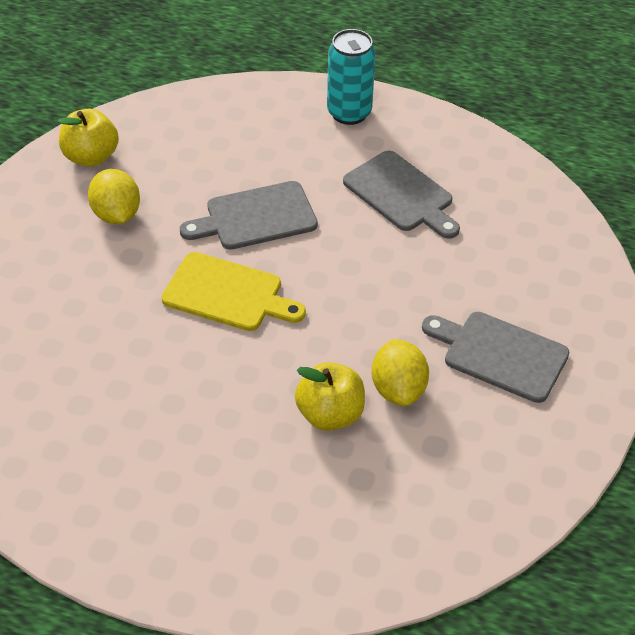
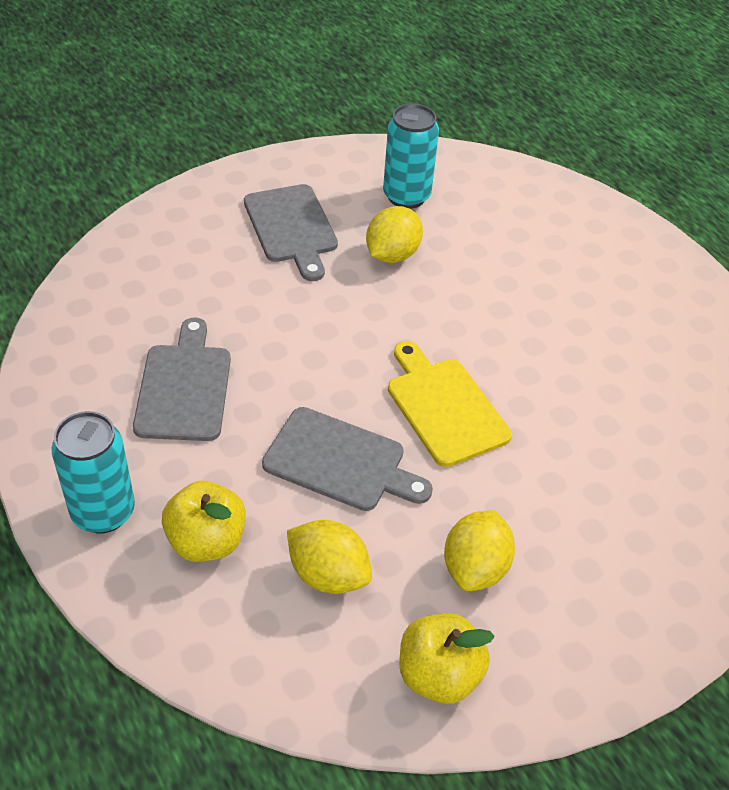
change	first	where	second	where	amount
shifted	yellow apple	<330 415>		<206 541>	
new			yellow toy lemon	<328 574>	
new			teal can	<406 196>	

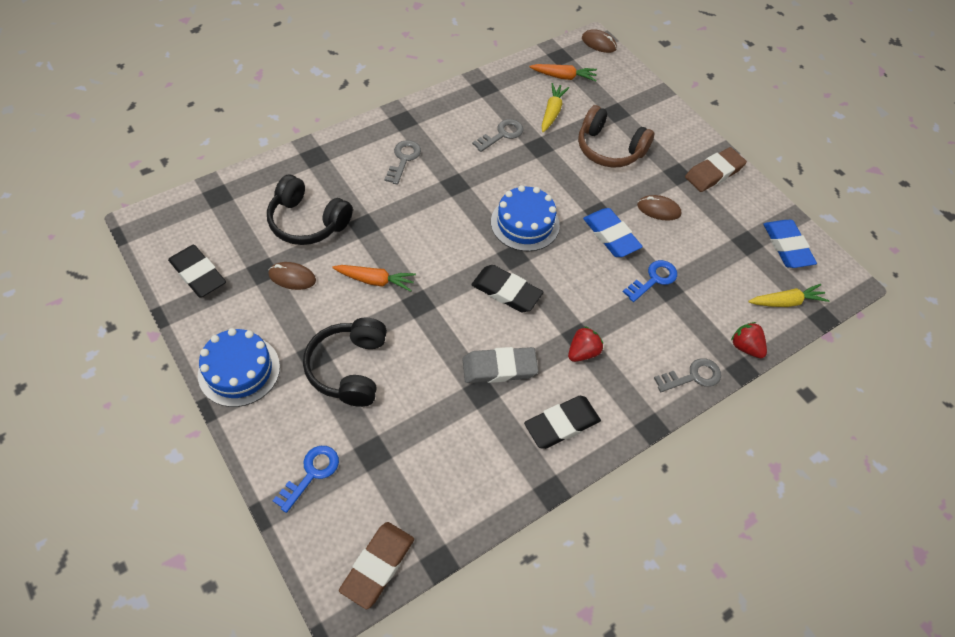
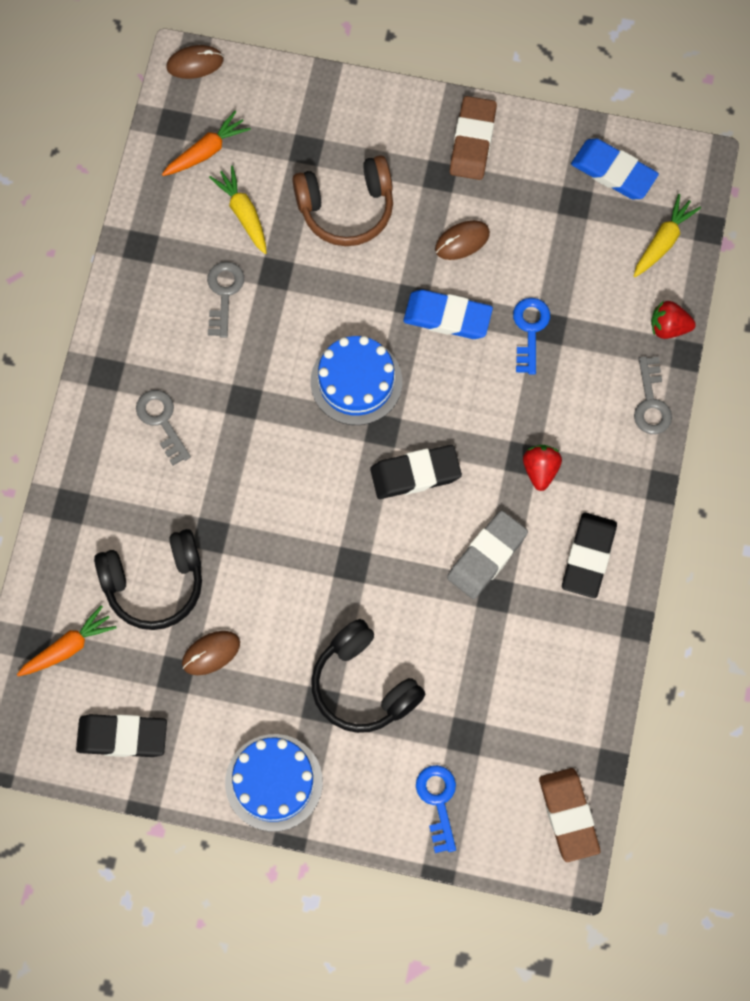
change	first	where	second	where	amount
shifted	orange-coloured root vegetable	<375 280>		<68 647>	
rotated	gray door key	<692 376>		<651 402>	150 degrees clockwise

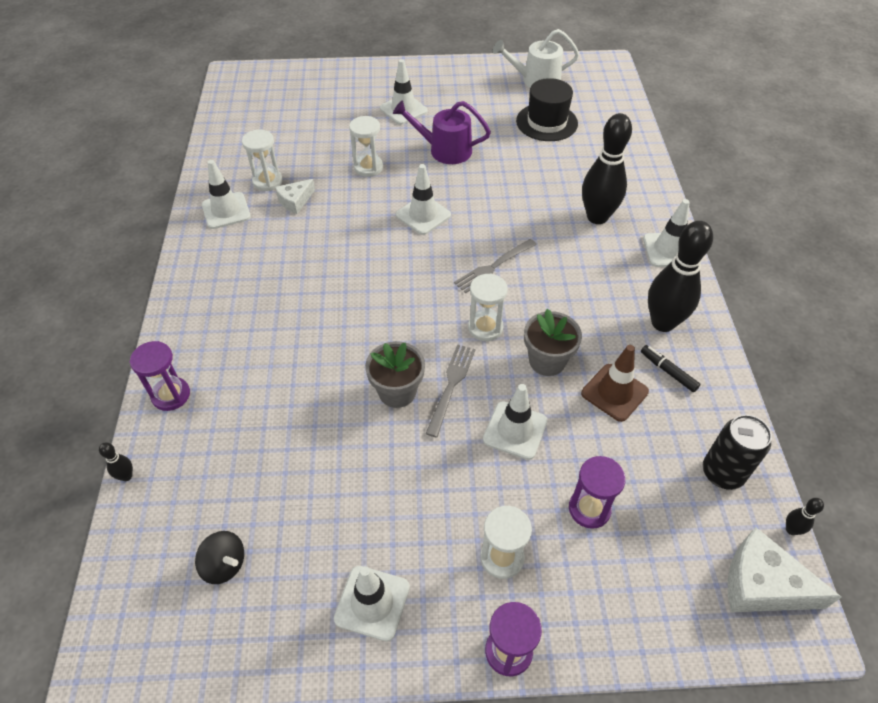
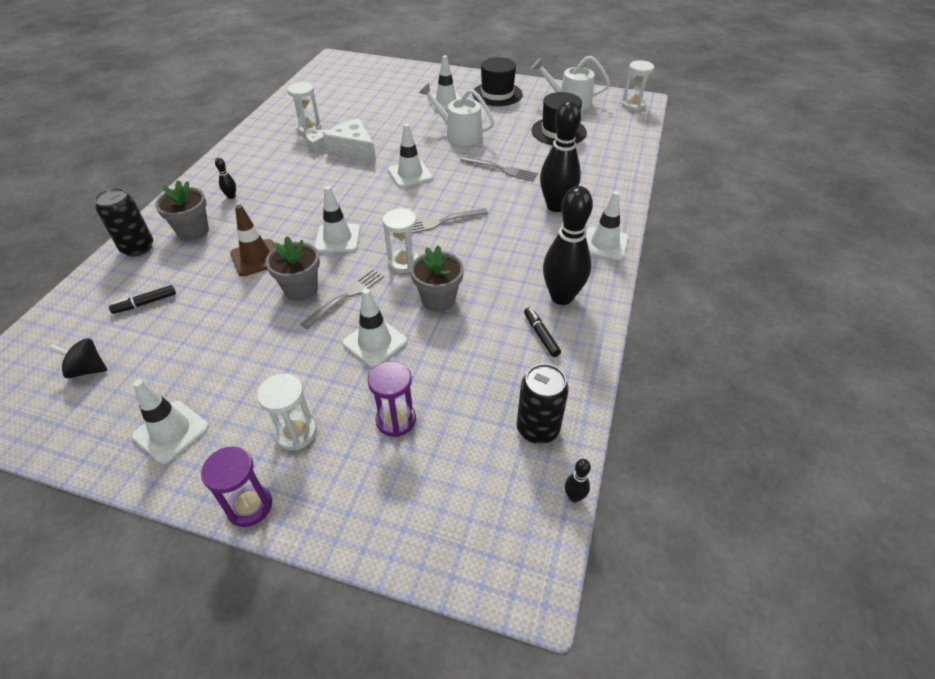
change	first	where	second	where	amount
rotated	jet-black spinning top	<224 564>		<87 369>	135 degrees clockwise
swapped	violet sand timer	<171 395>	jet-black can	<138 248>	
new			jet-black felt pen	<145 303>	
new			gray plant pot	<193 231>	
shifted	jet-black tenpin	<126 476>		<231 196>	
shifted	dark brown safety cone	<614 392>		<256 258>	
shifted	snow-white safety cone	<226 211>		<337 239>	
shifted	snow-white cheese	<762 584>		<353 150>	
repainted	violet watering pot	<445 150>	snow-white watering pot	<459 135>	
new			gray fork	<501 169>	
new			jet-black hat	<497 94>	
shifted	snow-white sand timer	<368 167>		<633 105>	

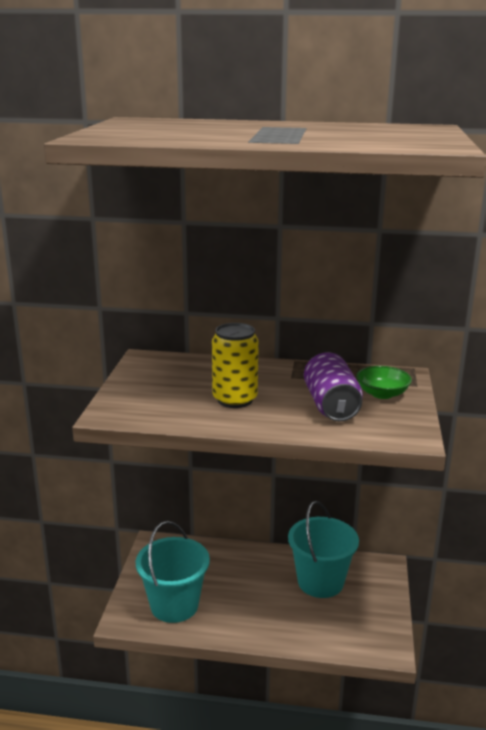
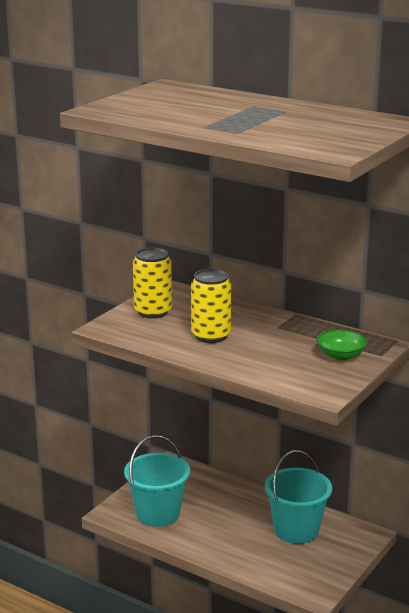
change	first	where	second	where	amount
new			yellow can	<153 312>	
gone	violet can	<331 406>			

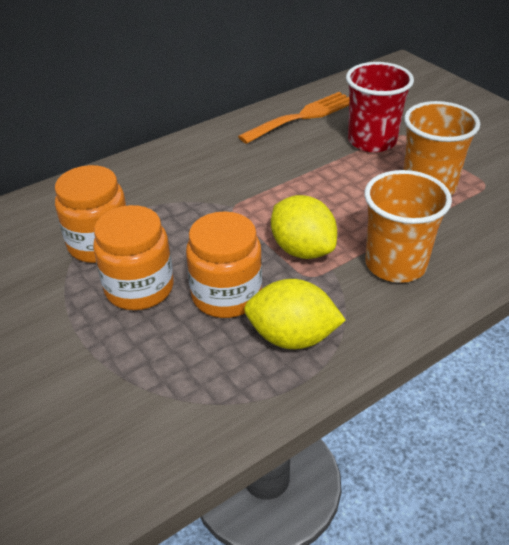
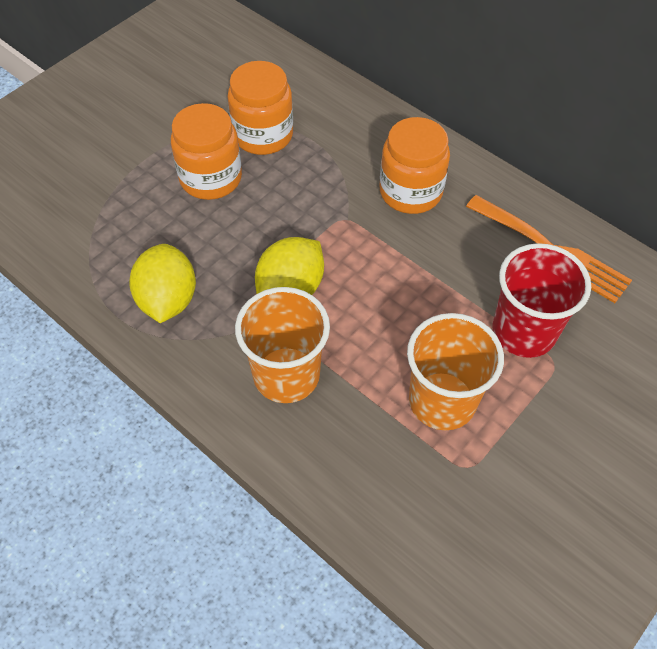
change	first	where	second	where	amount
shifted	orange-coloured jam jar	<226 295>		<410 192>	

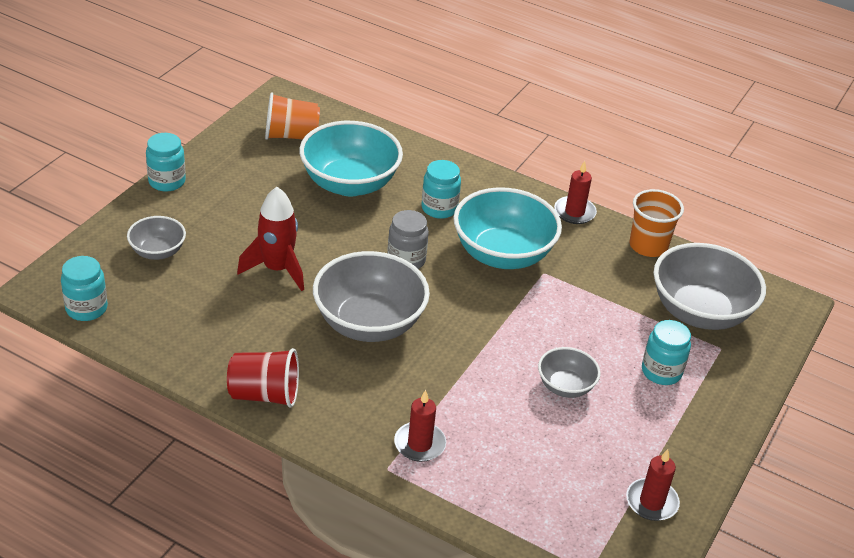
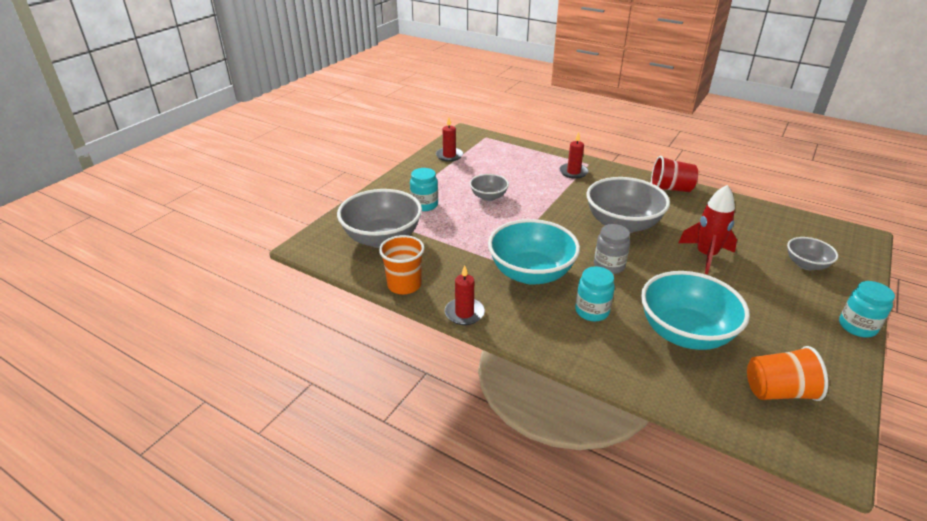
change	first	where	second	where	amount
gone	teal jam jar	<86 308>			

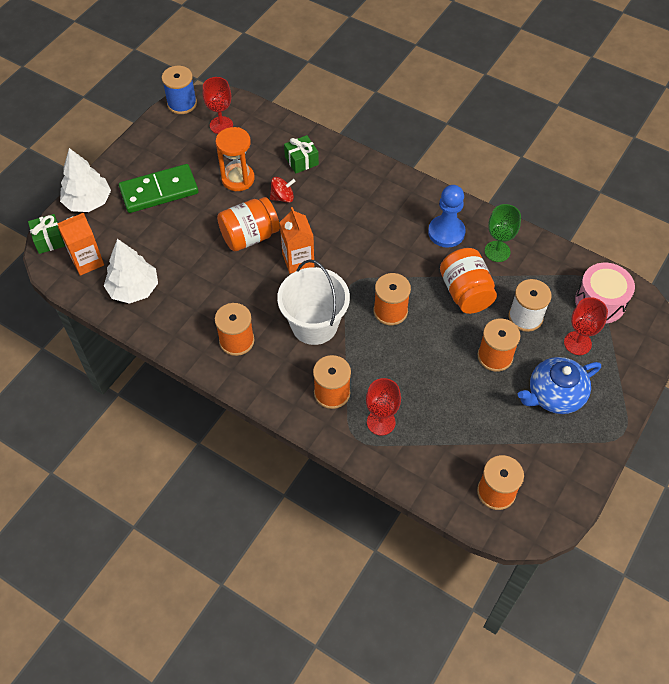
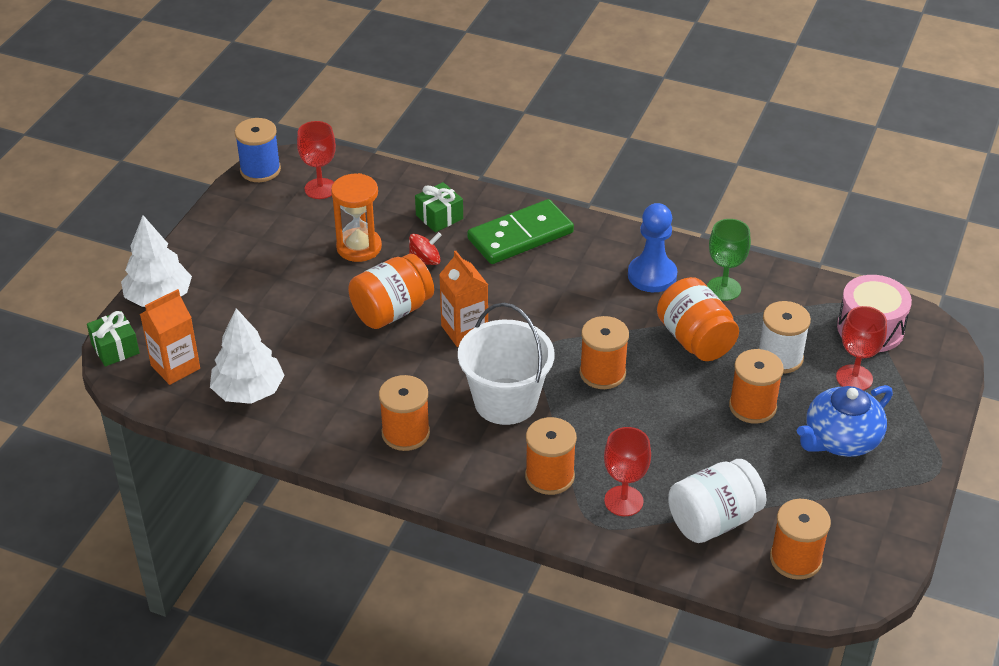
change	first	where	second	where	amount
shifted	leaf-green domino tile	<159 191>		<520 236>	
new			snow-white jam jar	<713 520>	

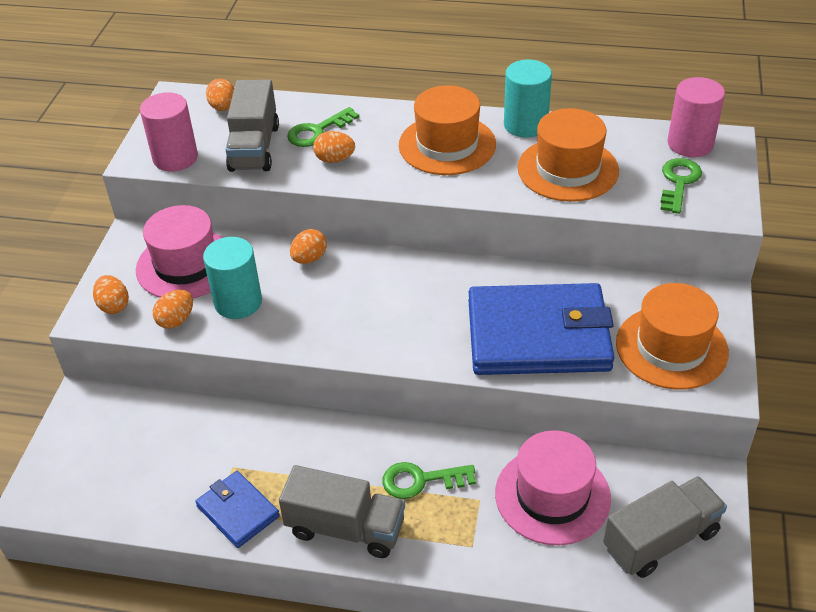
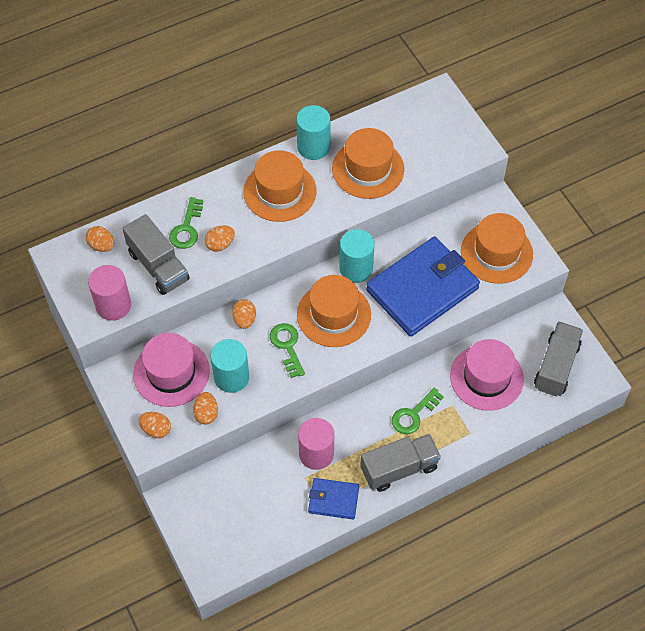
change	first	where	second	where	amount
shifted	leaf-green door key	<679 183>		<287 346>	
new			orange-coloured hat	<334 314>	
shifted	pink solid cylinder	<690 144>		<316 454>	
new			teal solid cylinder	<356 268>	

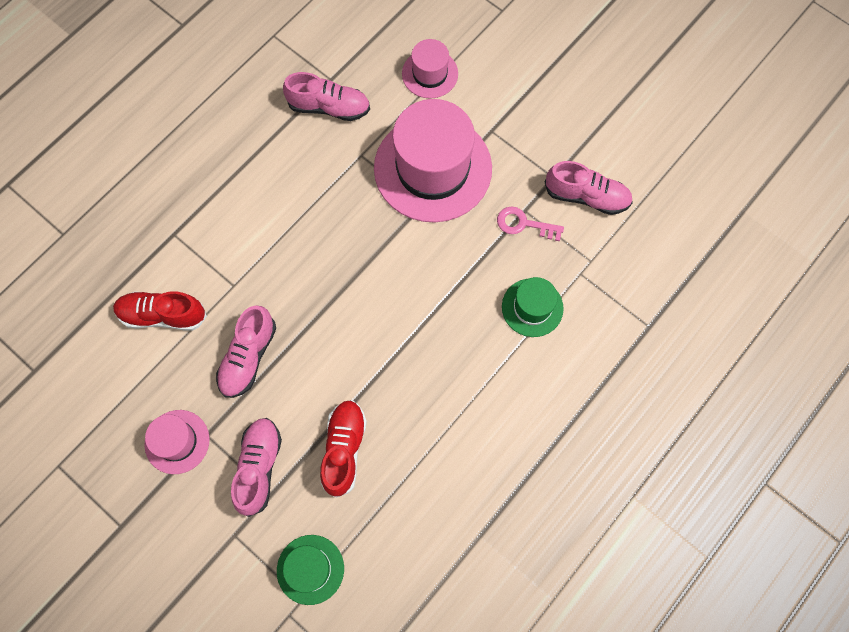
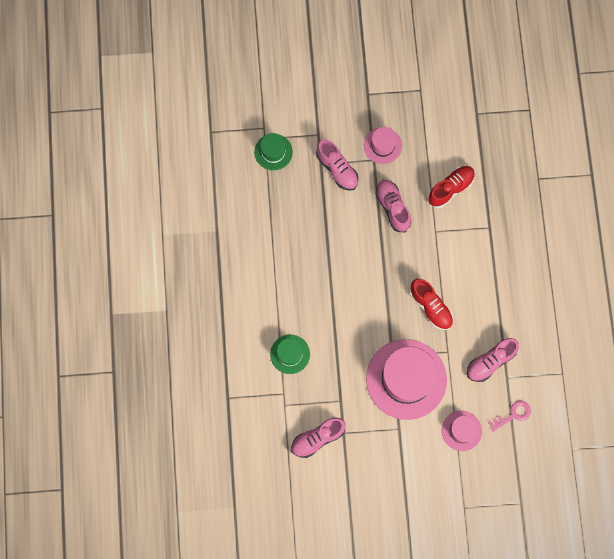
change	first	where	second	where	amount
shifted	red sneaker	<344 449>		<430 307>	
shifted	pink door key	<524 224>		<513 415>	

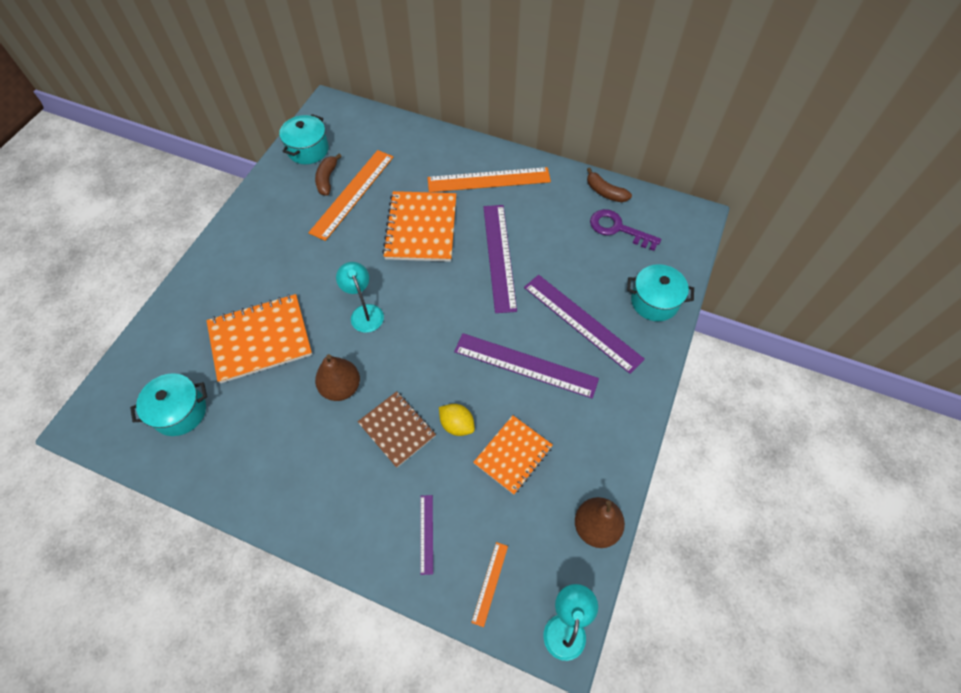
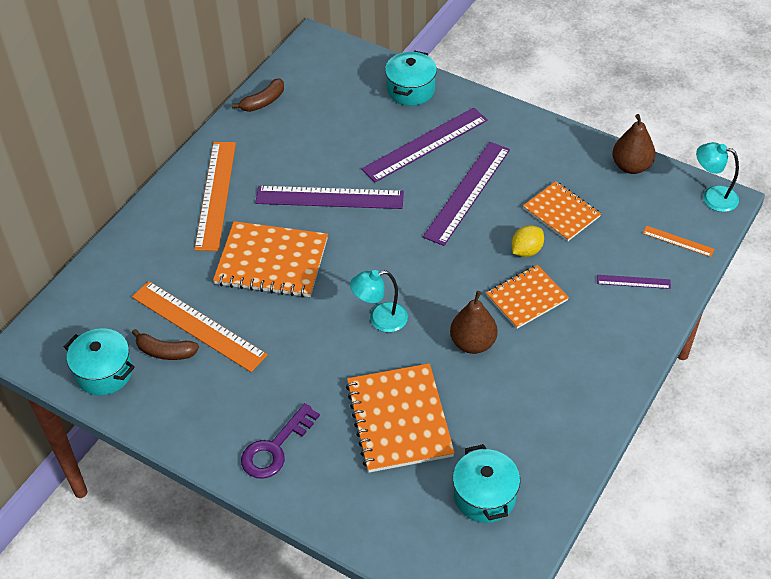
change	first	where	second	where	amount
shifted	violet door key	<618 229>		<275 448>	
repainted	dark brown notepad	<397 429>	orange-coloured notepad	<526 298>	

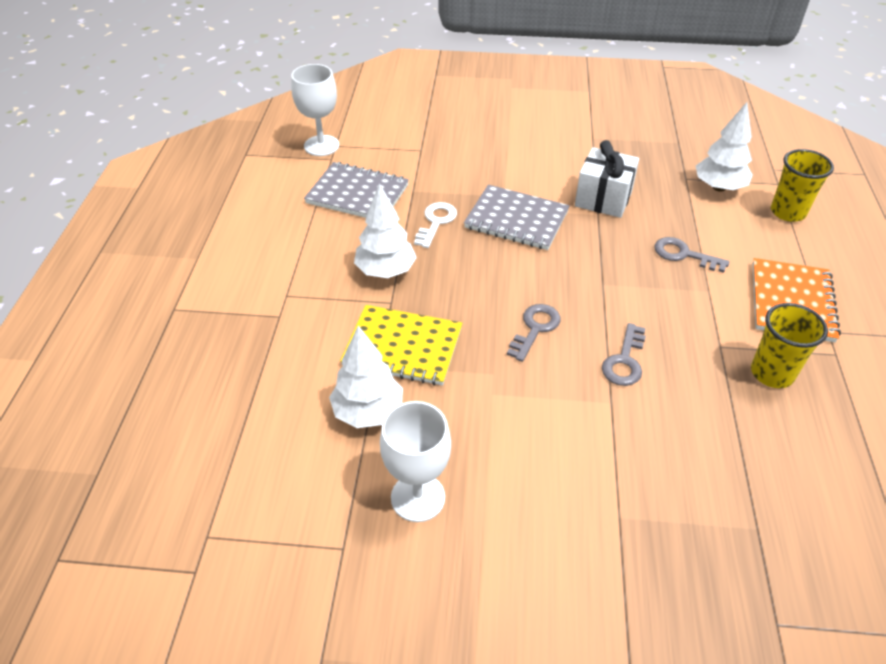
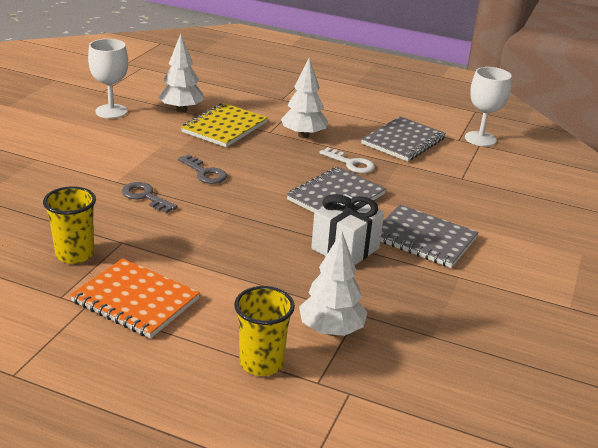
change	first	where	second	where	amount
new			gray notepad	<423 238>	
gone	gray door key	<684 255>			

